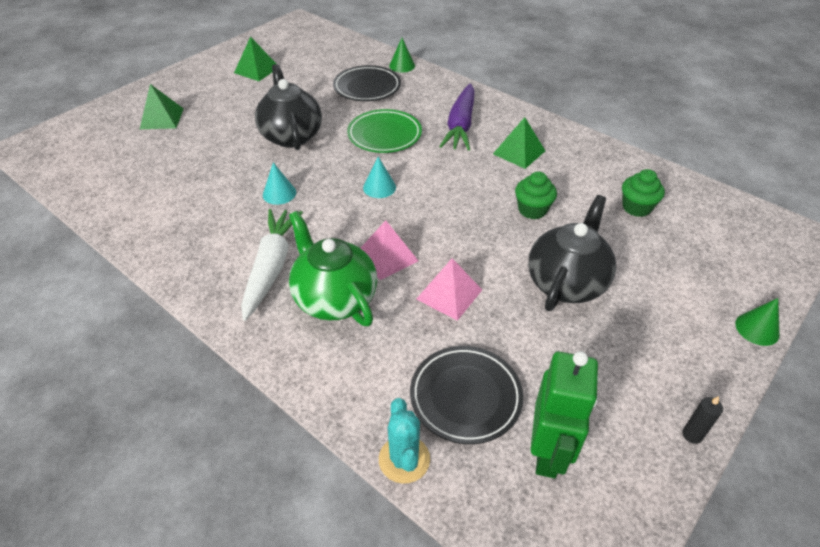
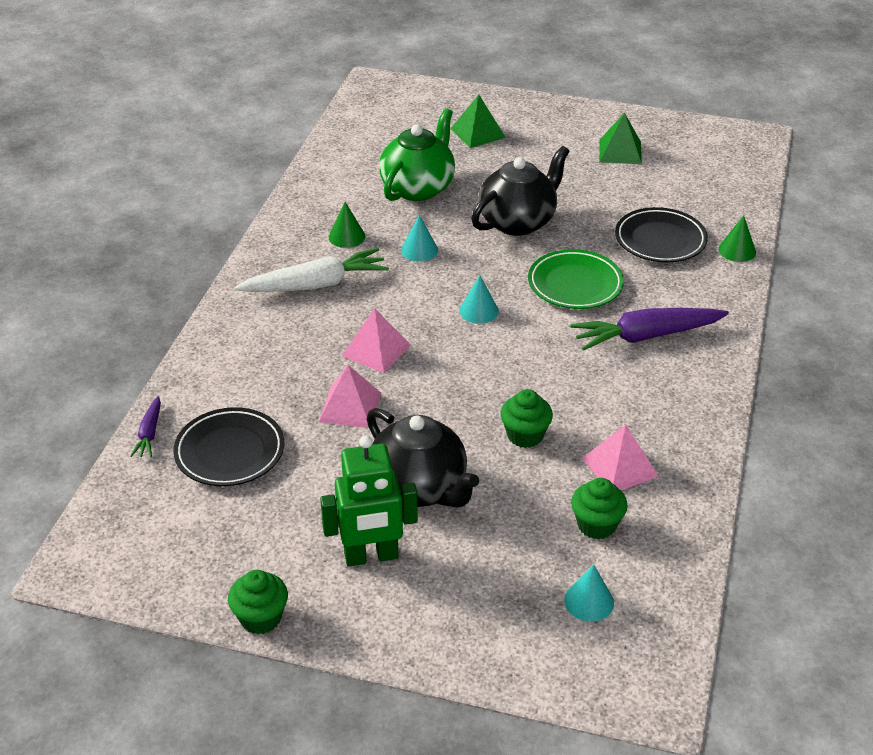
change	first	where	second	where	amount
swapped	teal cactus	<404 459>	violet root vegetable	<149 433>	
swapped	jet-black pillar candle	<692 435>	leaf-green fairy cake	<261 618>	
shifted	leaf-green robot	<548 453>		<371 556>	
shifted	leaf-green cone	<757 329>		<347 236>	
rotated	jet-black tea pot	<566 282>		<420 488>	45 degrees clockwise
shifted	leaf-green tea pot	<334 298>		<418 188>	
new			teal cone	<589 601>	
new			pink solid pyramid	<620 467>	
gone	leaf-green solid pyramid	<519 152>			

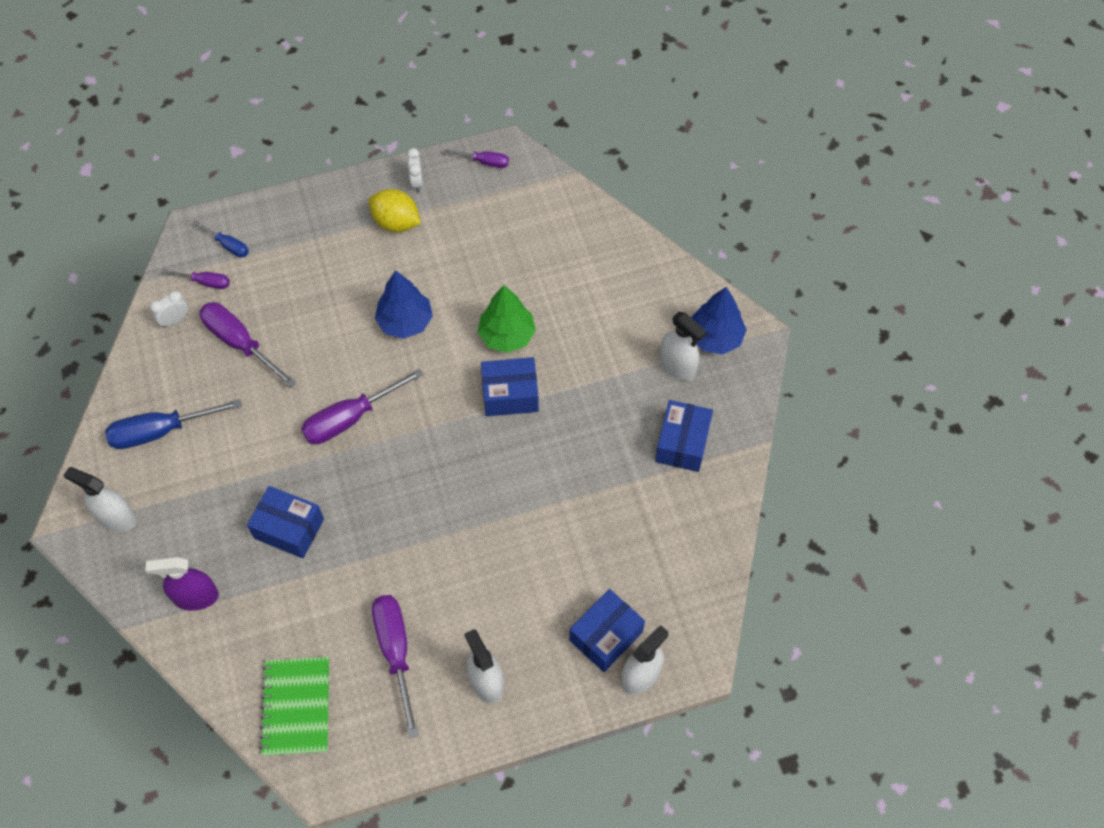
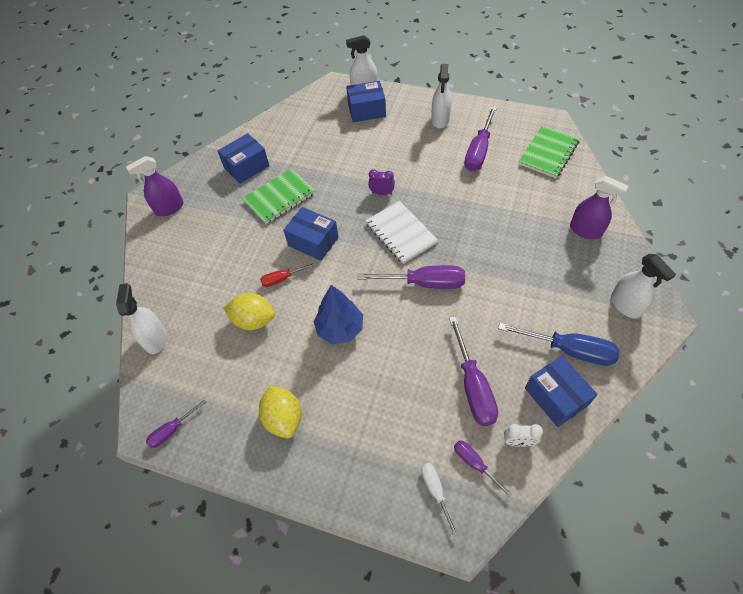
change	first	where	second	where	amount
shifted	snow-white sprayer	<677 366>		<155 339>	
swapped	royal blue fir tree	<715 337>	violet sprayer	<169 208>	
rotated	violet flat screwdriver	<484 162>		<172 430>	90 degrees counterclockwise
new			yellow toy lemon	<254 320>	
new			leaf-green notepad	<279 197>	
swapped	leaf-green fir tree	<507 335>	red flat screwdriver	<282 279>	
new			snow-white notepad	<401 233>	
new			violet alarm clock	<382 193>	
repainted	royal blue flat screwdriver	<228 245>	snow-white flat screwdriver	<435 491>	
shifted	royal blue parcel	<289 529>		<555 397>	
gone	snow-white alarm clock	<417 182>			

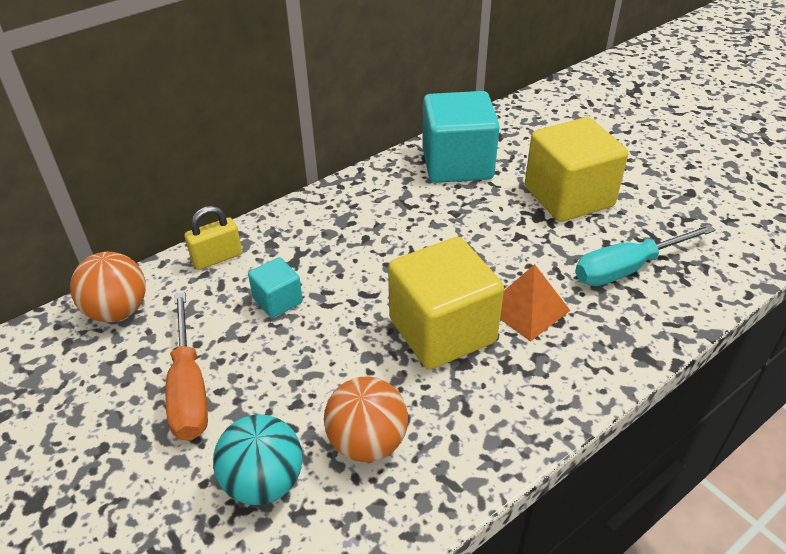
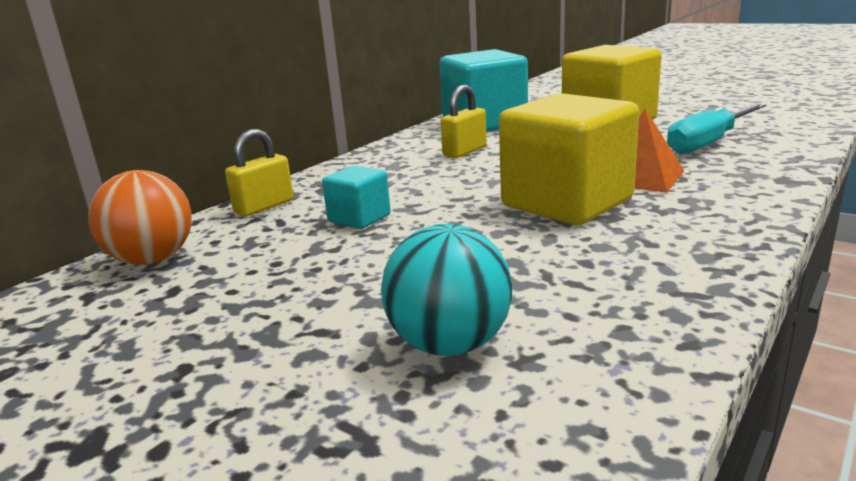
change	first	where	second	where	amount
new			yellow lock	<465 151>	
gone	orange-coloured flat screwdriver	<189 388>			
gone	orange-coloured ball	<367 442>			

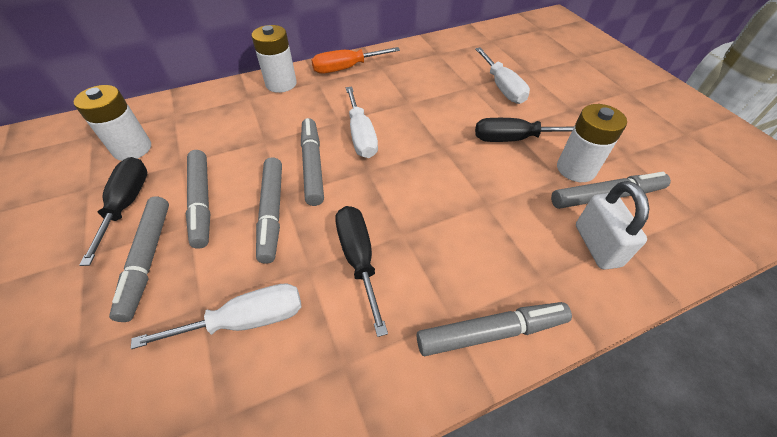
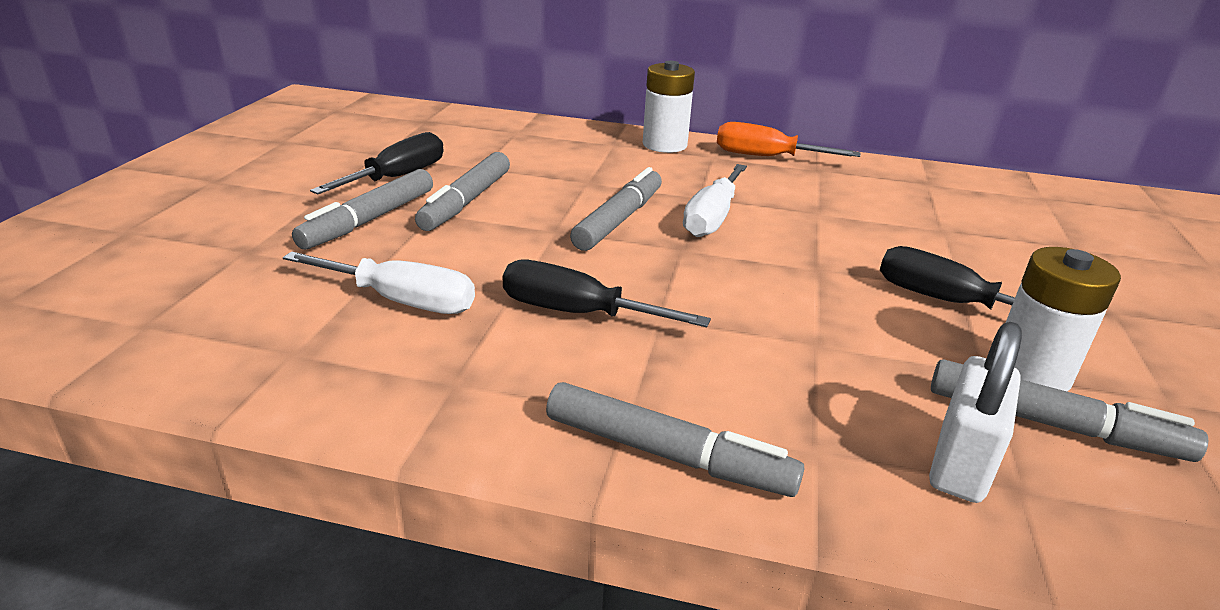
change	first	where	second	where	amount
rotated	jet-black flat screwdriver	<358 259>		<577 313>	90 degrees counterclockwise
gone	snow-white battery	<132 149>			
gone	gray felt pen	<272 213>			
gone	snow-white flat screwdriver	<502 87>			

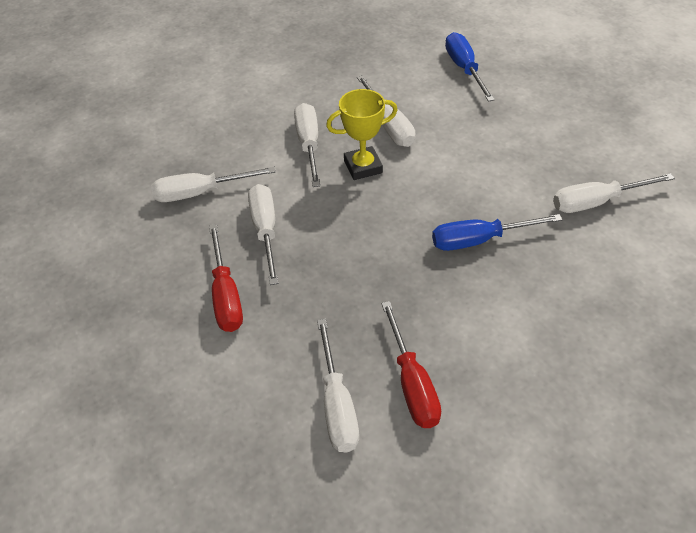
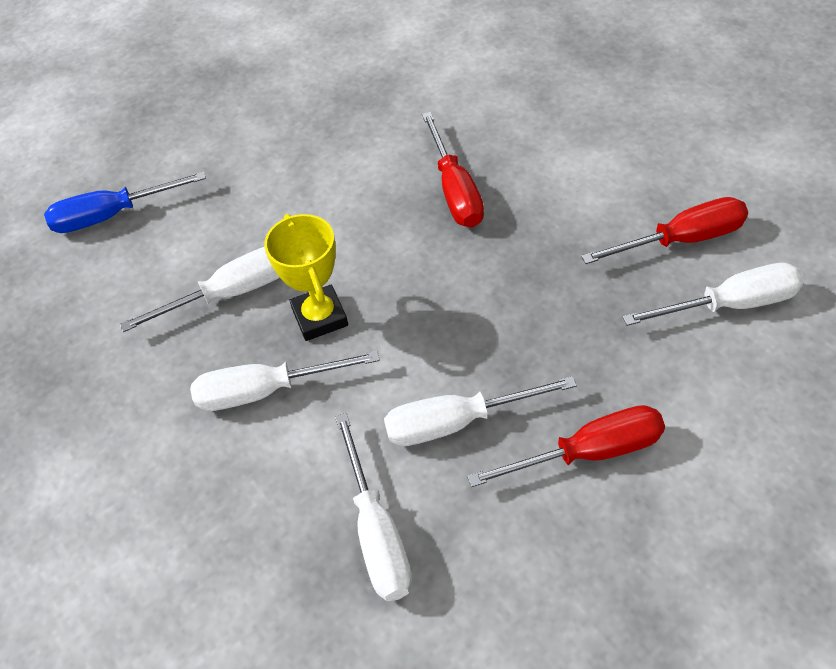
change	first	where	second	where	amount
repainted	royal blue flat screwdriver	<480 240>	red flat screwdriver	<455 190>	
gone	snow-white flat screwdriver	<597 202>			

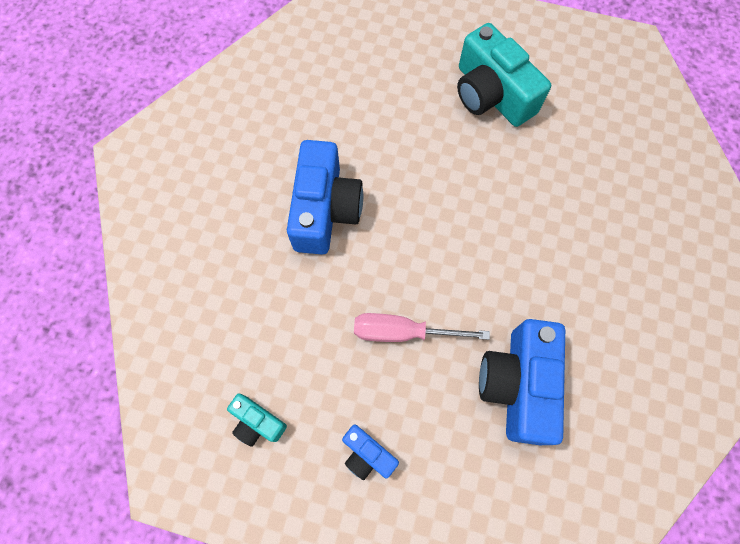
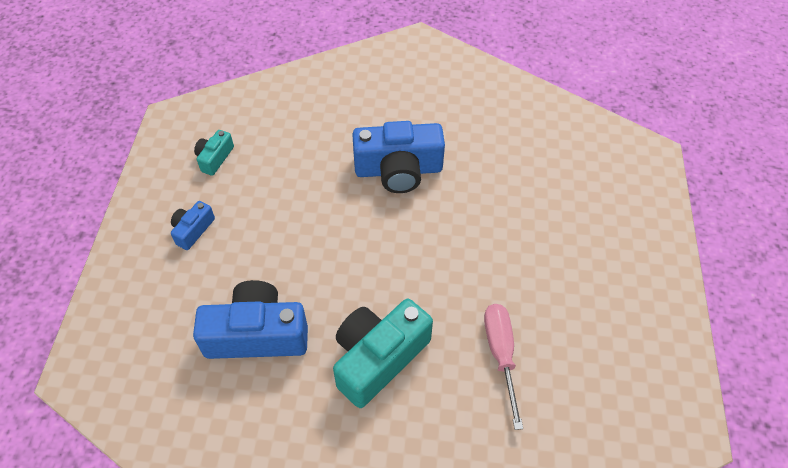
change	first	where	second	where	amount
shifted	teal compact camera	<491 94>		<378 358>	
shifted	pink flat screwdriver	<403 332>		<501 354>	

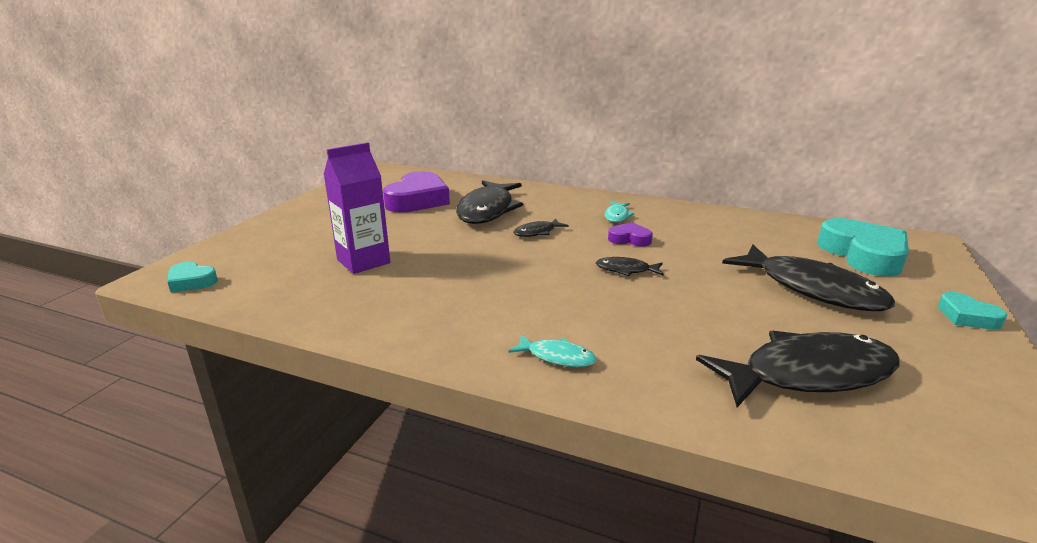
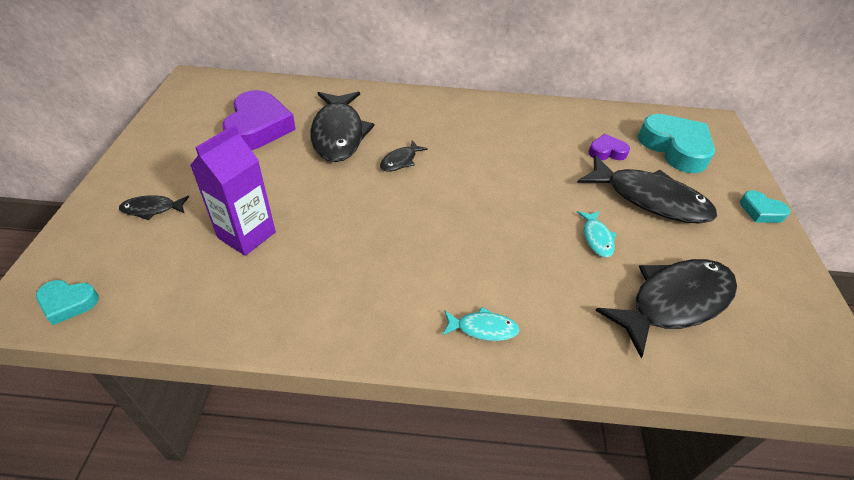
change	first	where	second	where	amount
shifted	jet-black toy fish	<626 270>		<152 209>	
shifted	teal toy fish	<617 216>		<596 238>	
shifted	violet heart shape	<629 239>		<606 152>	

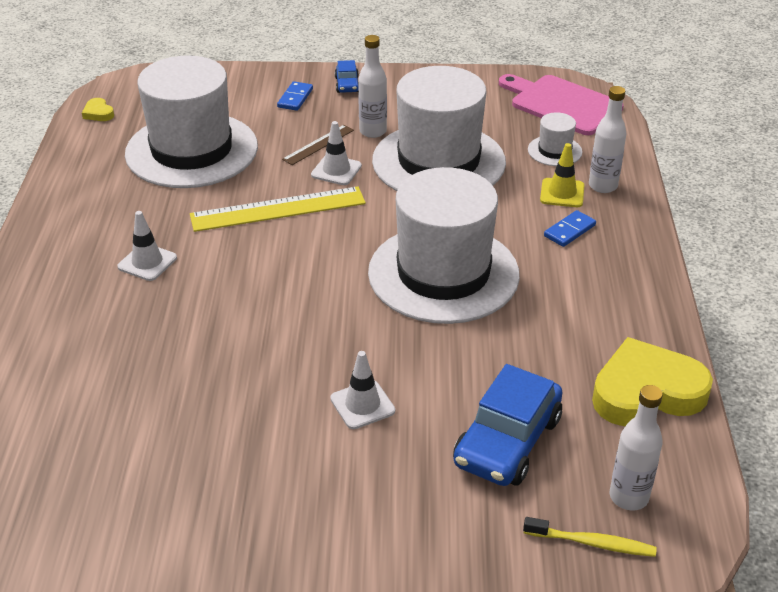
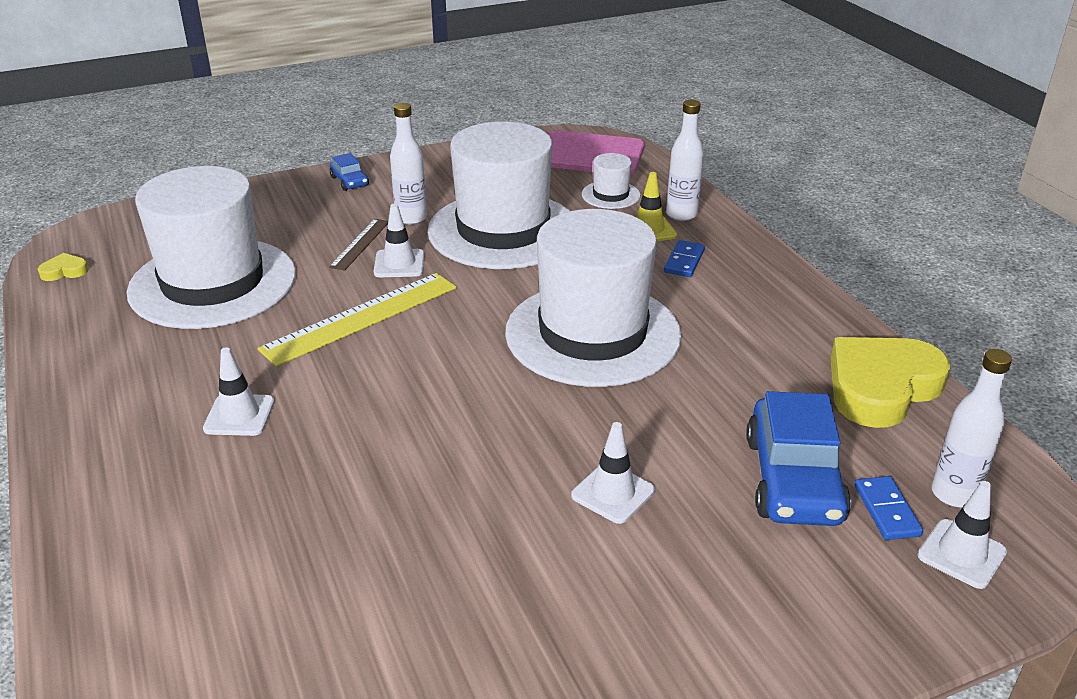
change	first	where	second	where	amount
rotated	yellow heart shape	<98 113>		<64 271>	135 degrees clockwise
shifted	royal blue domino tile	<295 98>		<886 511>	
swapped	yellow dental brush	<592 543>	snow-white safety cone	<961 554>	

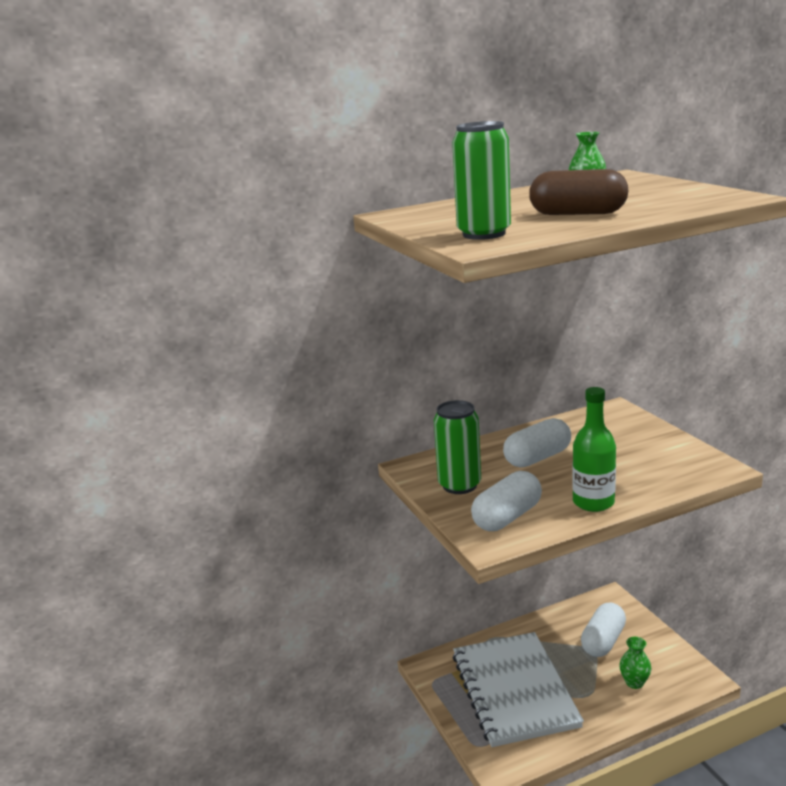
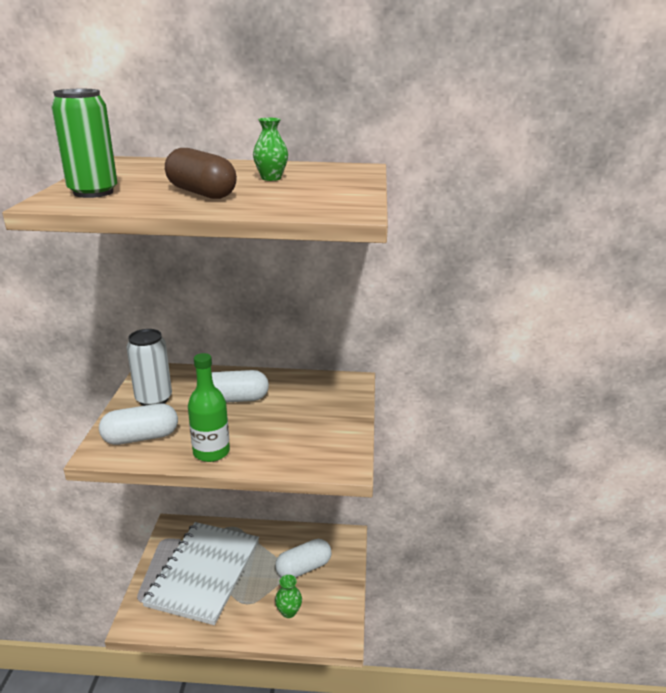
change	first	where	second	where	amount
repainted	leaf-green can	<459 485>	snow-white can	<154 399>	

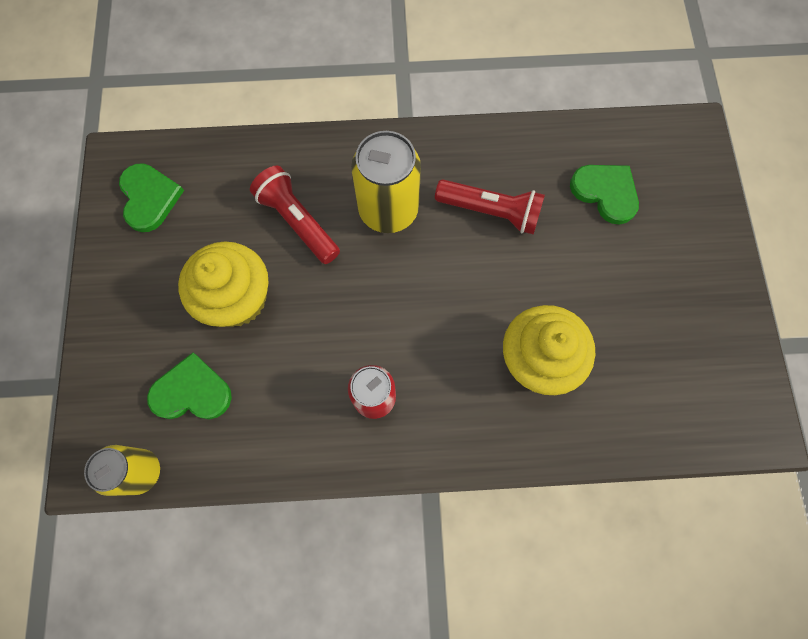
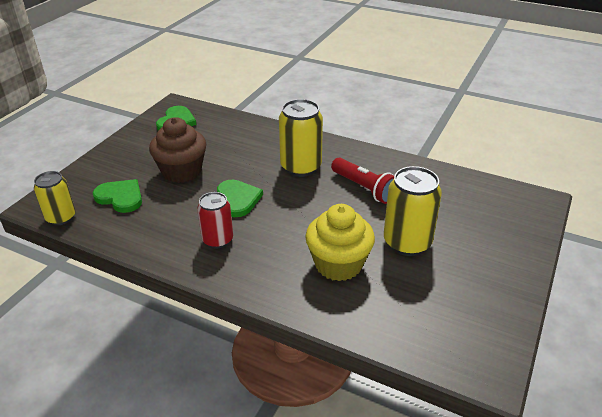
change	first	where	second	where	amount
repainted	yellow fairy cake	<237 299>	dark brown fairy cake	<182 171>	
shifted	leaf-green heart shape	<605 192>		<238 199>	
new			yellow can	<407 242>	
gone	red pocket torch	<298 221>			

